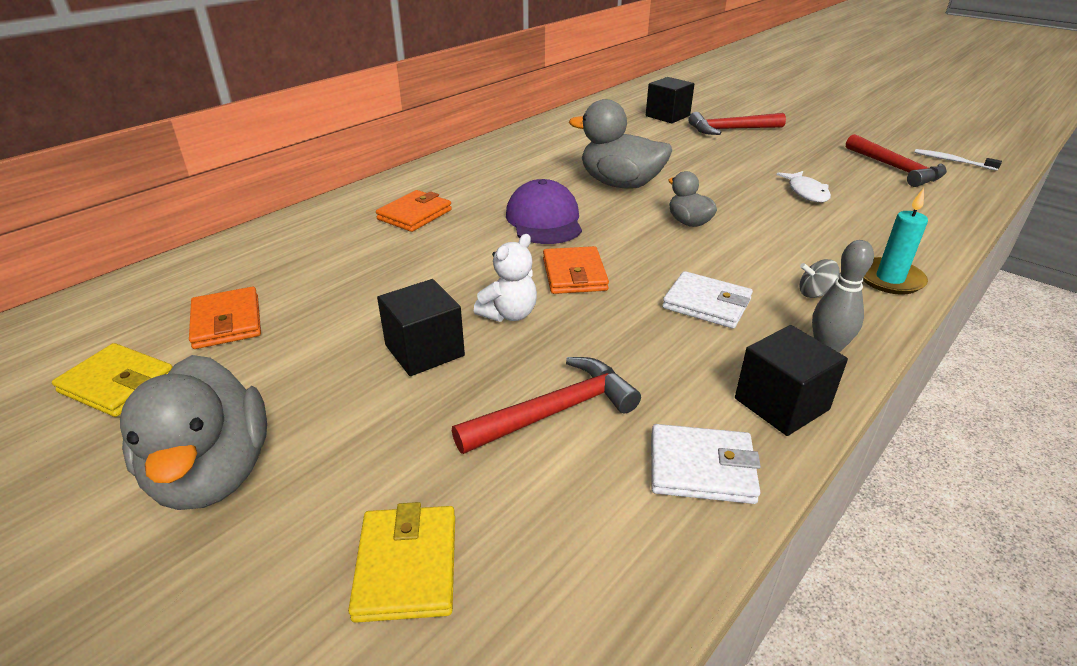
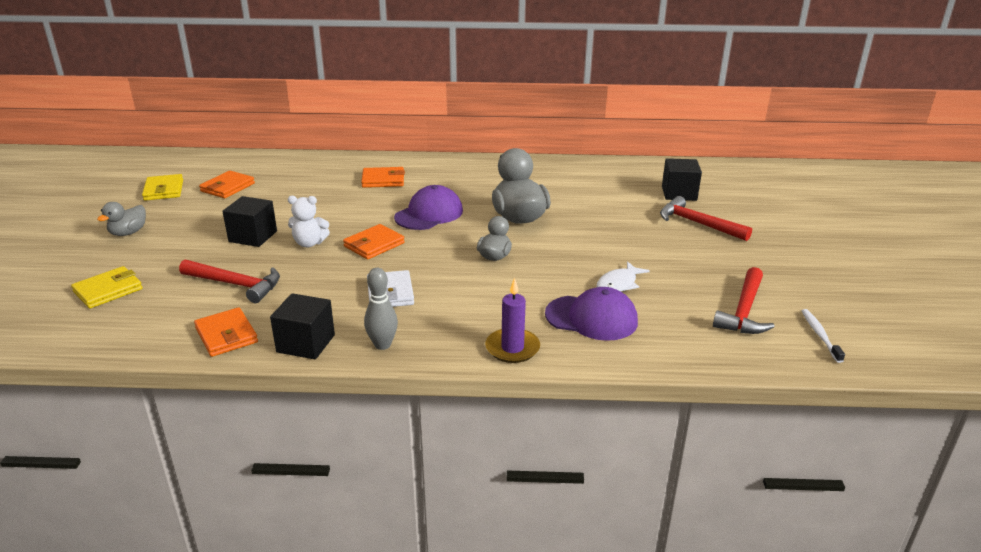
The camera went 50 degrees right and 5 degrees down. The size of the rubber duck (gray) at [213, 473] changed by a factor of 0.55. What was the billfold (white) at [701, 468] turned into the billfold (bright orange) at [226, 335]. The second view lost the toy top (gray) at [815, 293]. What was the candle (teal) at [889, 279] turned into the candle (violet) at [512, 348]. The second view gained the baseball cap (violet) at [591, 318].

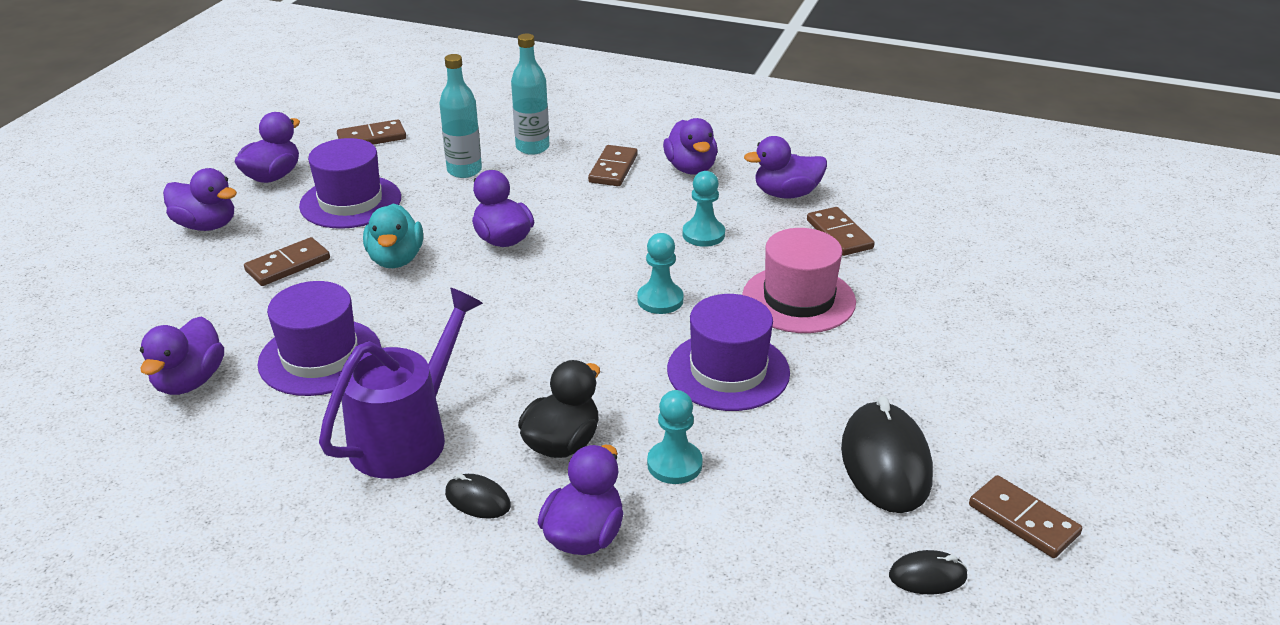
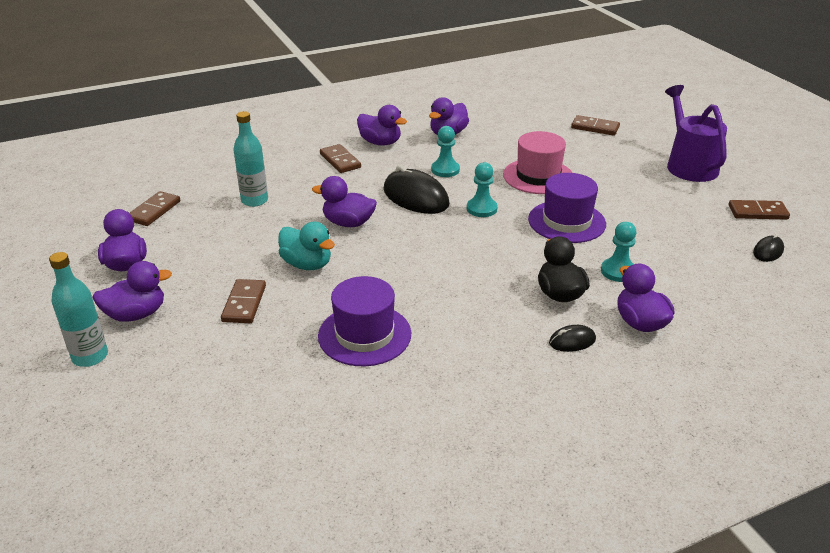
The camera went 45 degrees left and 0 degrees up. The second view lost the rubber duck (violet) at [190, 381]. The second view lost the hat (violet) at [350, 202]. The watering pot (violet) ended up elsewhere, having gone from [406, 436] to [689, 165]. The flask (teal) ended up elsewhere, having gone from [532, 147] to [90, 356]. The domino piece (russet) ended up elsewhere, having gone from [839, 234] to [595, 127]. The computer mouse (ebony) ended up elsewhere, having gone from [885, 463] to [415, 197].

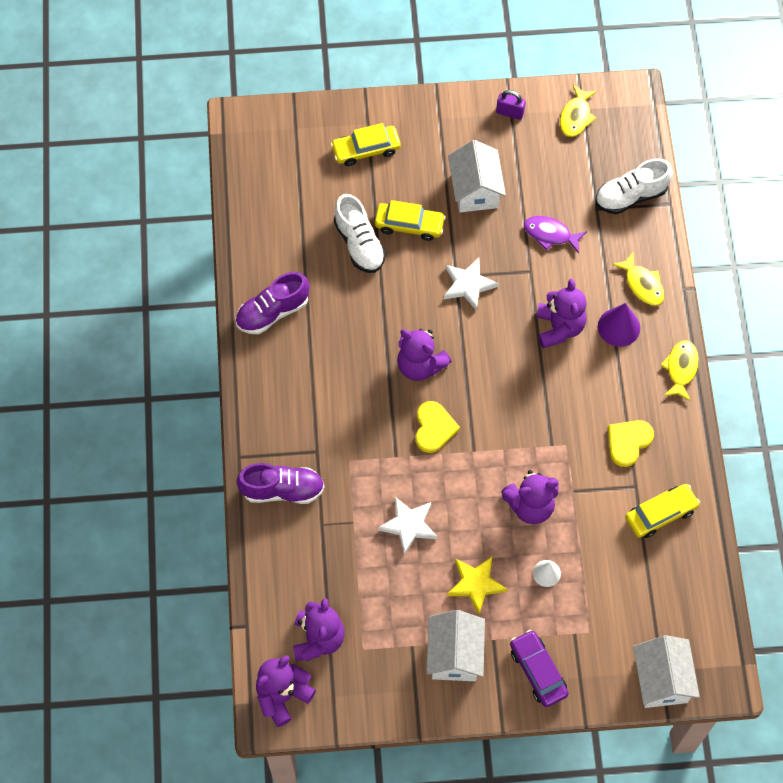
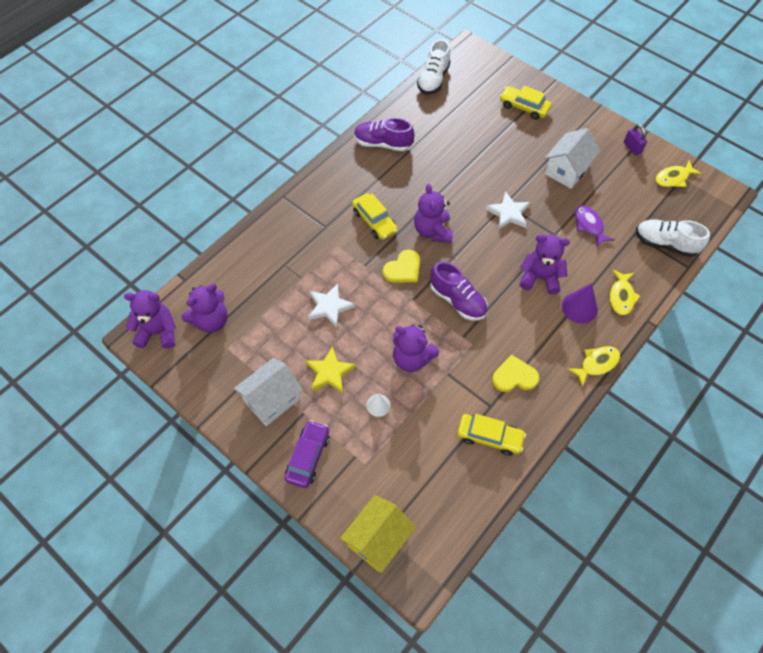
The camera went 45 degrees right and 5 degrees down. The sneaker (violet) ended up elsewhere, having gone from [282, 490] to [457, 300]. The sneaker (white) ended up elsewhere, having gone from [359, 244] to [433, 80]. The automobile (bright yellow) ended up elsewhere, having gone from [409, 225] to [374, 221]. The stuffed bear (violet) at [559, 327] ended up facing another way, 120 degrees counterclockwise from before. What was the house (white) at [661, 680] turned into the house (bright yellow) at [378, 539].

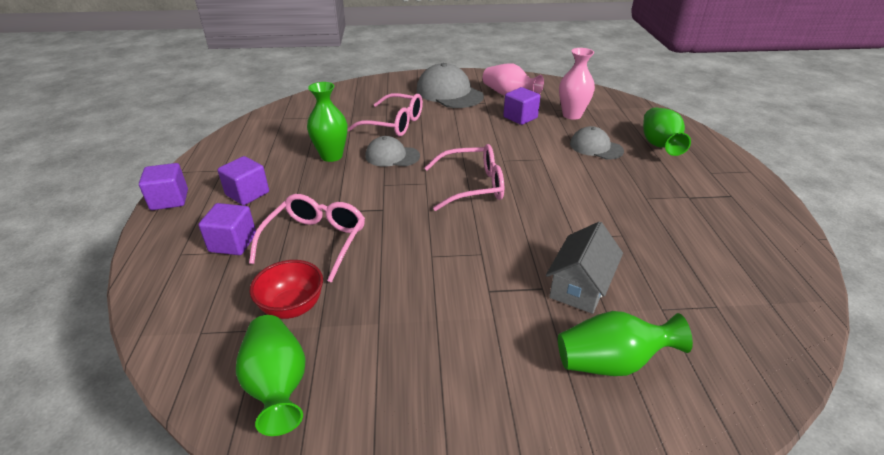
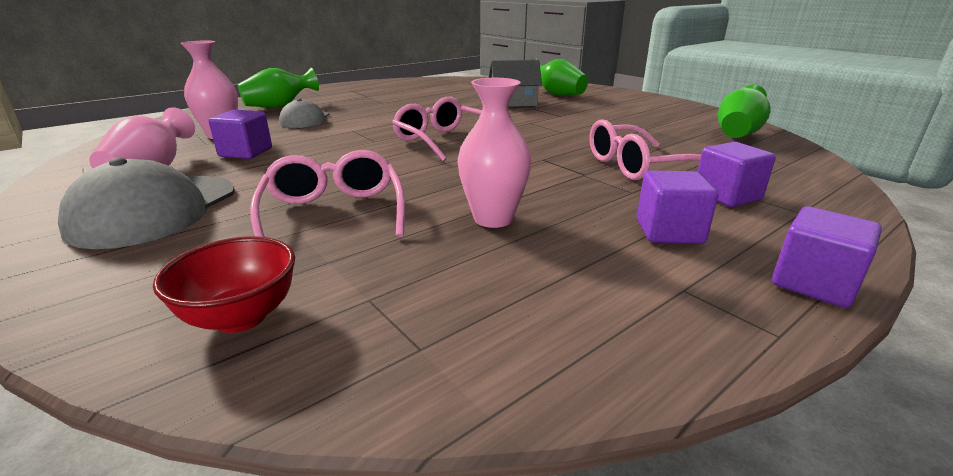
The camera went 125 degrees left and 10 degrees down. The bowl (crimson) ended up elsewhere, having gone from [292, 307] to [241, 317]. What was the vase (green) at [331, 156] turned into the vase (rosy) at [493, 219]. The second view lost the baseball cap (gray) at [392, 156].

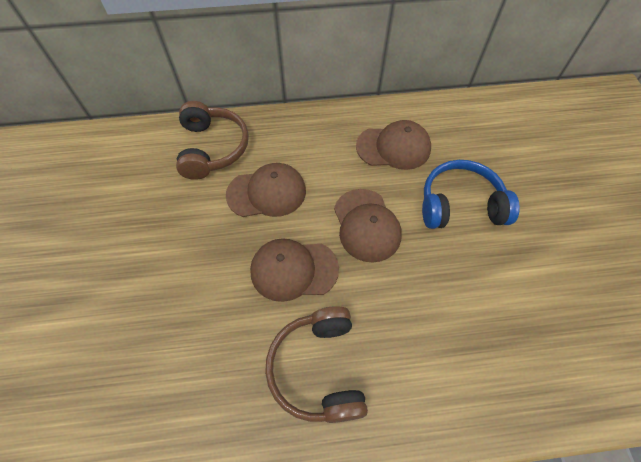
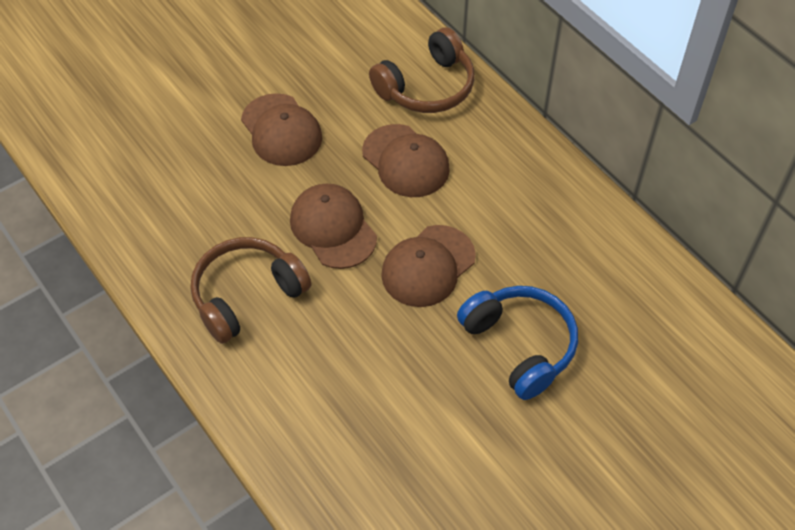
The camera went 60 degrees right and 5 degrees down. The baseball cap (russet) ended up elsewhere, having gone from [393, 147] to [281, 130].

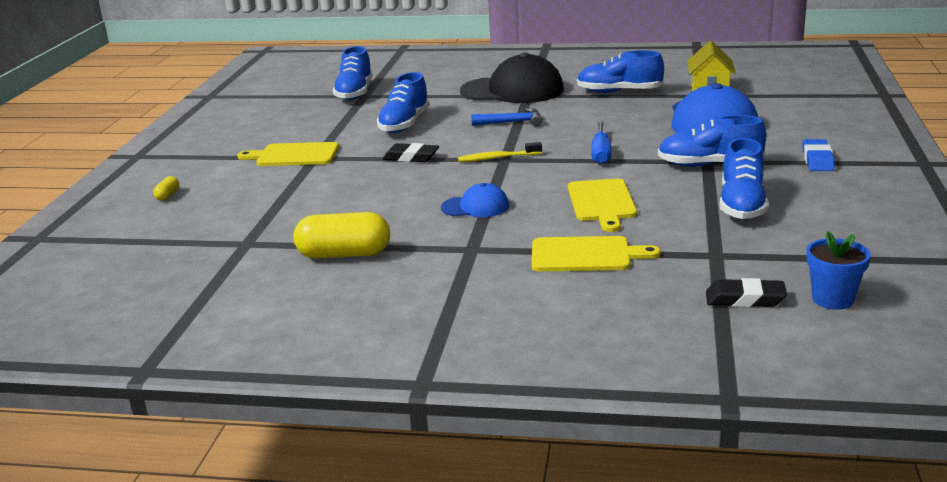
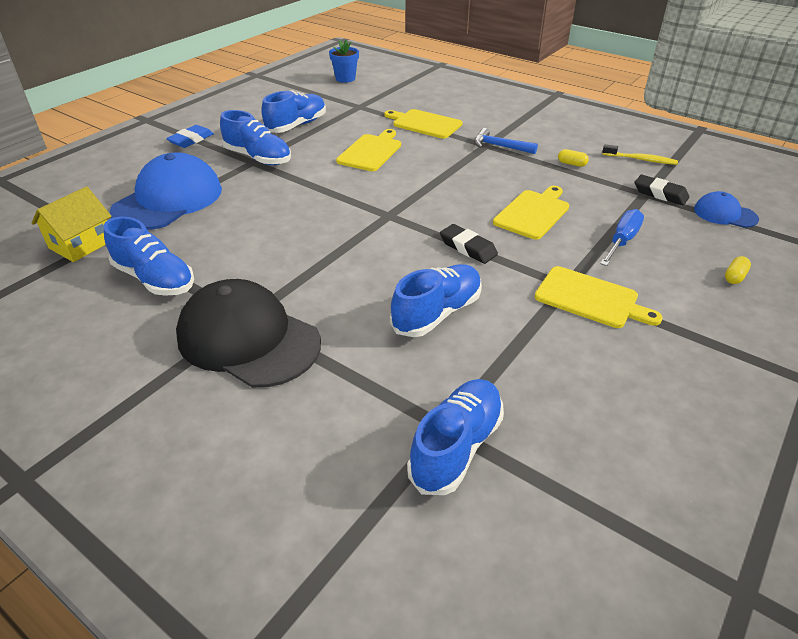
The camera went 155 degrees left and 15 degrees up. The size of the pill (bright yellow) at [344, 254] changed by a factor of 0.44. The baseball cap (royal blue) ended up elsewhere, having gone from [475, 207] to [724, 214]. The toothbrush (bright yellow) ended up elsewhere, having gone from [497, 158] to [641, 159]. The claw hammer (royal blue) ended up elsewhere, having gone from [512, 122] to [500, 146]. The hand screwdriver (royal blue) ended up elsewhere, having gone from [601, 153] to [622, 241]. The gum eraser (ebony) ended up elsewhere, having gone from [745, 299] to [660, 194]. The second view gained the chopping board (bright yellow) at [533, 213].

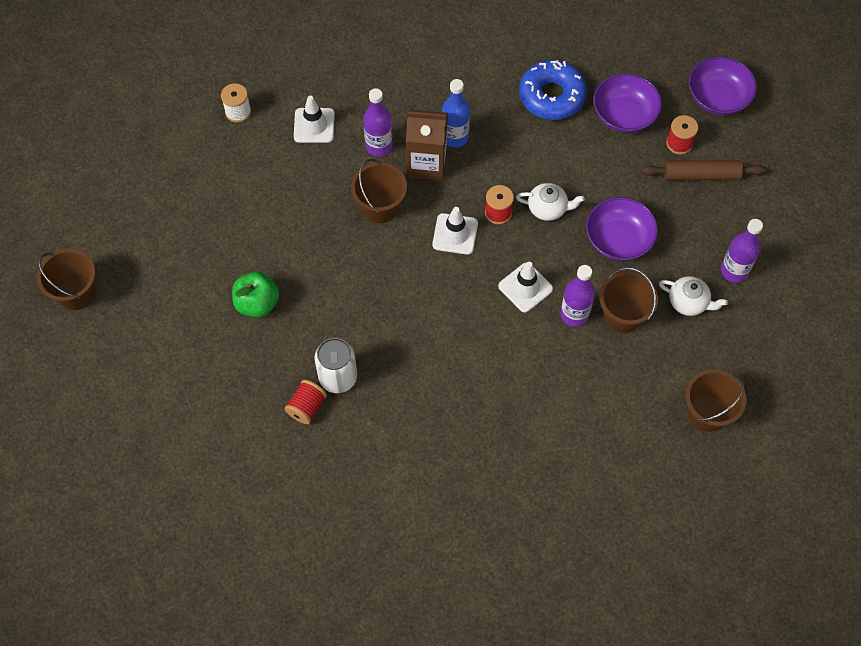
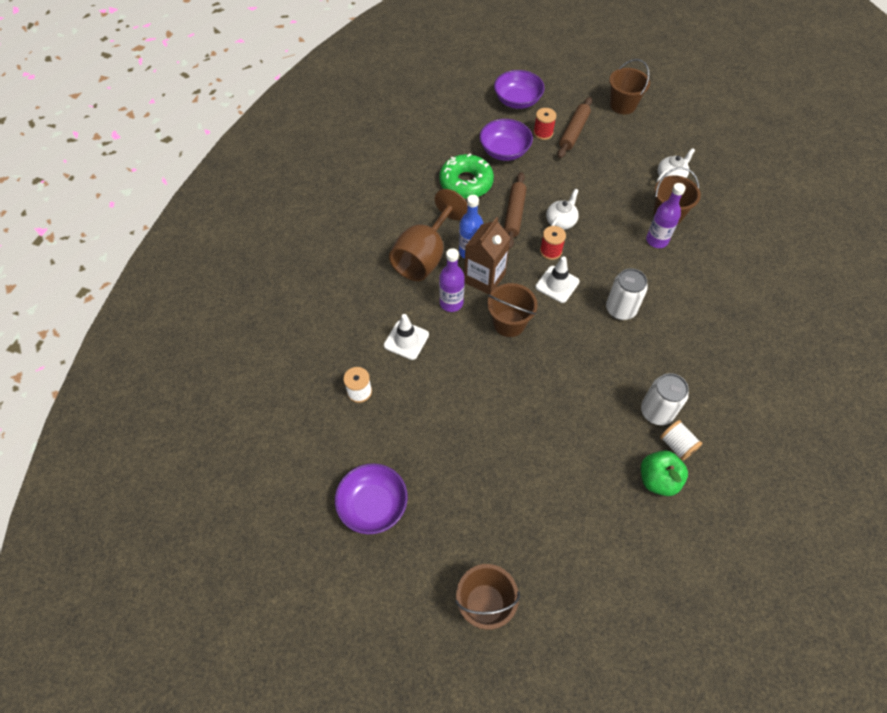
The camera went 65 degrees left and 5 degrees down. The toy apple (green) ended up elsewhere, having gone from [257, 303] to [658, 479]. What was the reel of thread (crimson) at [307, 407] turned into the reel of thread (white) at [677, 445]. The second view lost the traffic cone (white) at [525, 287]. What was the glazed donut (royal blue) at [552, 96] turned into the glazed donut (green) at [466, 183]. The bowl (violet) ended up elsewhere, having gone from [618, 240] to [373, 505]. The bucket (russet) ended up elsewhere, having gone from [707, 413] to [623, 105]. The second view lost the flask (violet) at [734, 271]. The second view gained the goblet (russet) at [424, 256]. The second view gained the pastry roller (russet) at [514, 214]. The second view gained the soda can (white) at [620, 309].

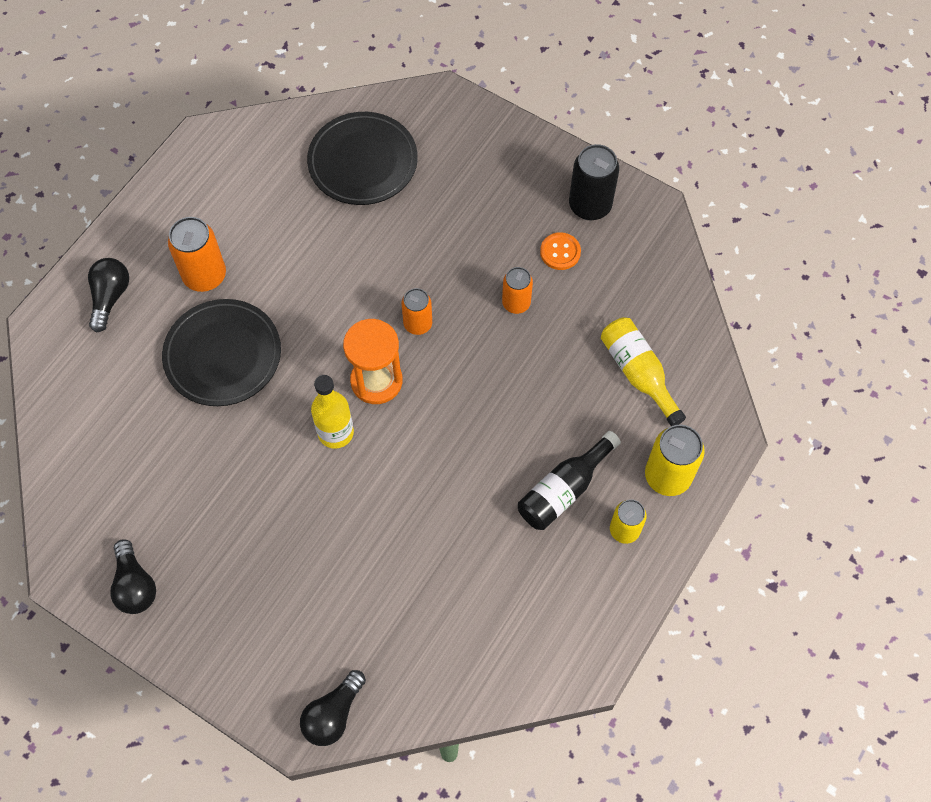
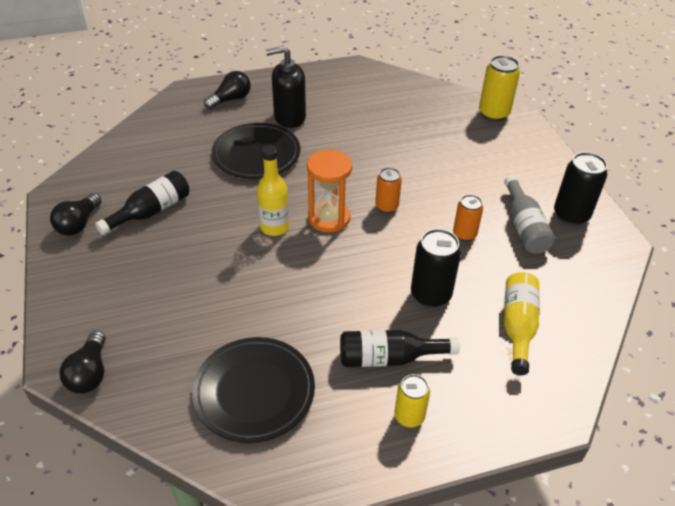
The camera went 40 degrees right and 20 degrees down. Where the soda can (bright orange) stood at [205, 276], the pump bottle (ebony) came to stand at [289, 117]. The light bulb (ebony) at [333, 714] ended up facing another way, 75 degrees counterclockwise from before. The dinner plate (ebony) ended up elsewhere, having gone from [363, 162] to [254, 391]. Where the sewing button (bright orange) stood at [560, 252], the flask (gray) came to stand at [524, 226]. The soda can (bright yellow) ended up elsewhere, having gone from [667, 476] to [493, 113]. The second view gained the flask (ebony) at [151, 211]. The second view gained the soda can (ebony) at [430, 295].

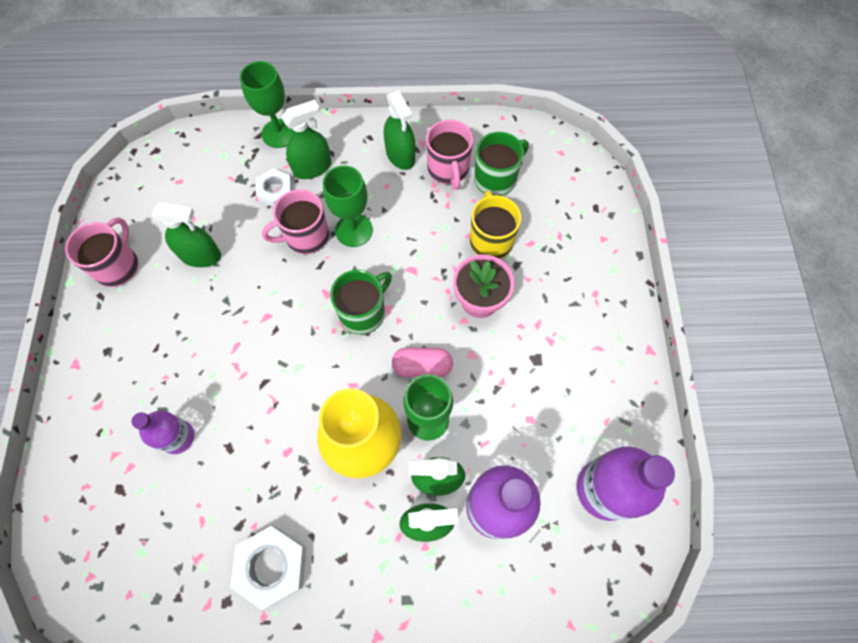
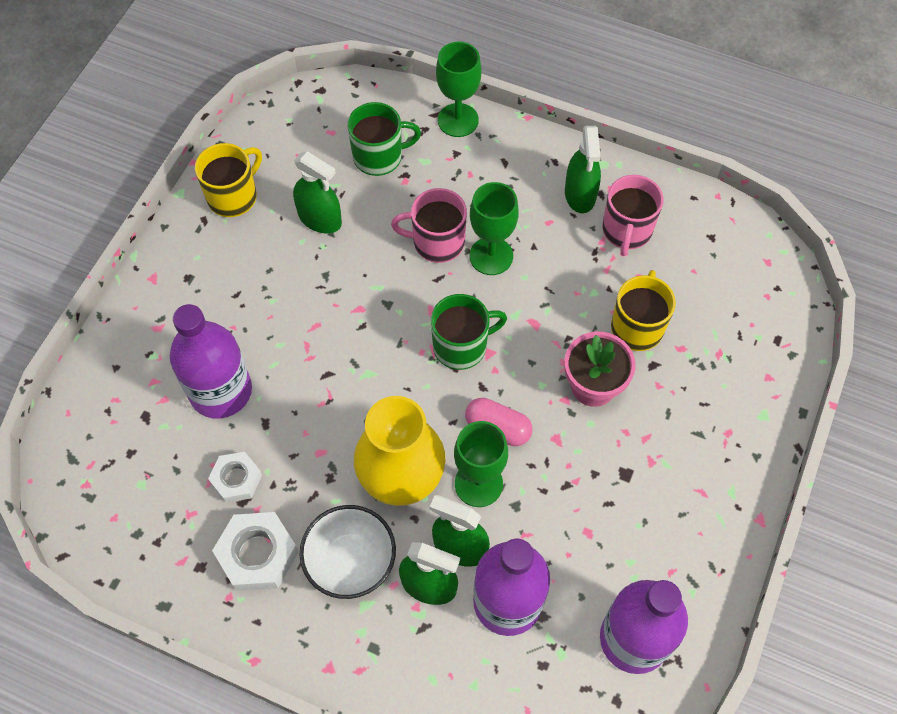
The camera went 25 degrees right and 5 degrees down. What was the mug (rosy) at [118, 266] turned into the mug (bright yellow) at [233, 196]. The size of the flask (violet) at [178, 437] changed by a factor of 1.70. The hexagon nut (white) ended up elsewhere, having gone from [275, 191] to [236, 479]. The second view lost the spray cleaner (green) at [312, 167]. The mug (green) ended up elsewhere, having gone from [496, 179] to [379, 156]. The second view gained the bowl (white) at [350, 561].

